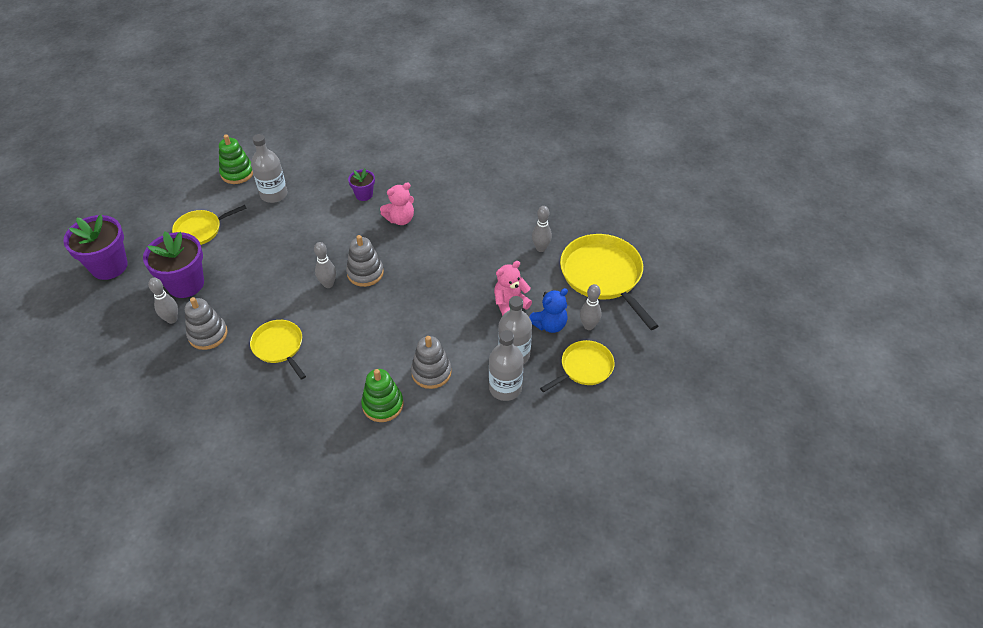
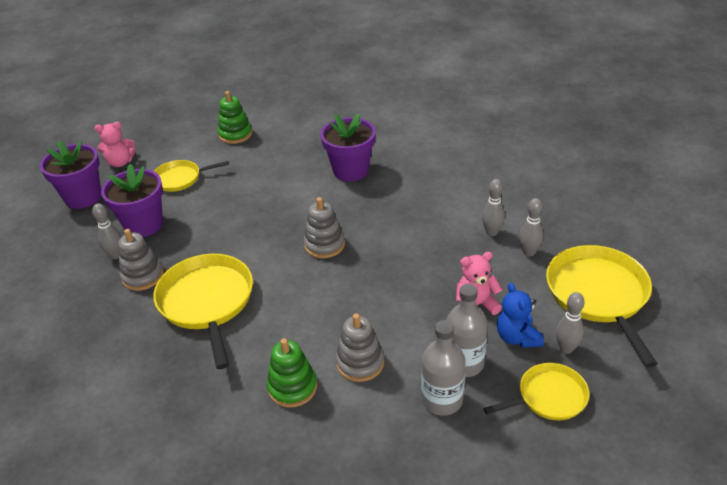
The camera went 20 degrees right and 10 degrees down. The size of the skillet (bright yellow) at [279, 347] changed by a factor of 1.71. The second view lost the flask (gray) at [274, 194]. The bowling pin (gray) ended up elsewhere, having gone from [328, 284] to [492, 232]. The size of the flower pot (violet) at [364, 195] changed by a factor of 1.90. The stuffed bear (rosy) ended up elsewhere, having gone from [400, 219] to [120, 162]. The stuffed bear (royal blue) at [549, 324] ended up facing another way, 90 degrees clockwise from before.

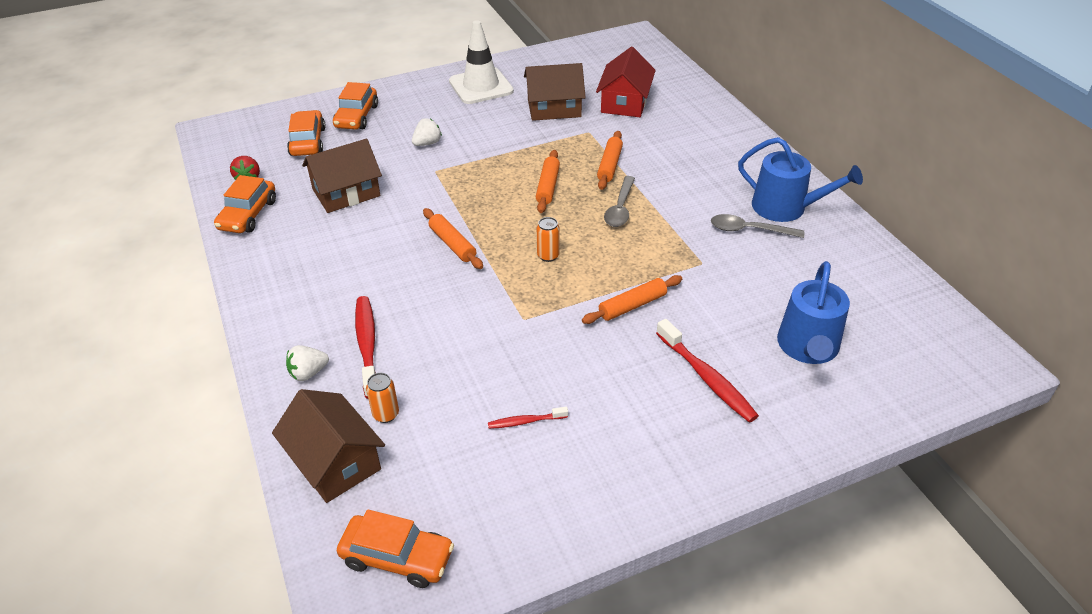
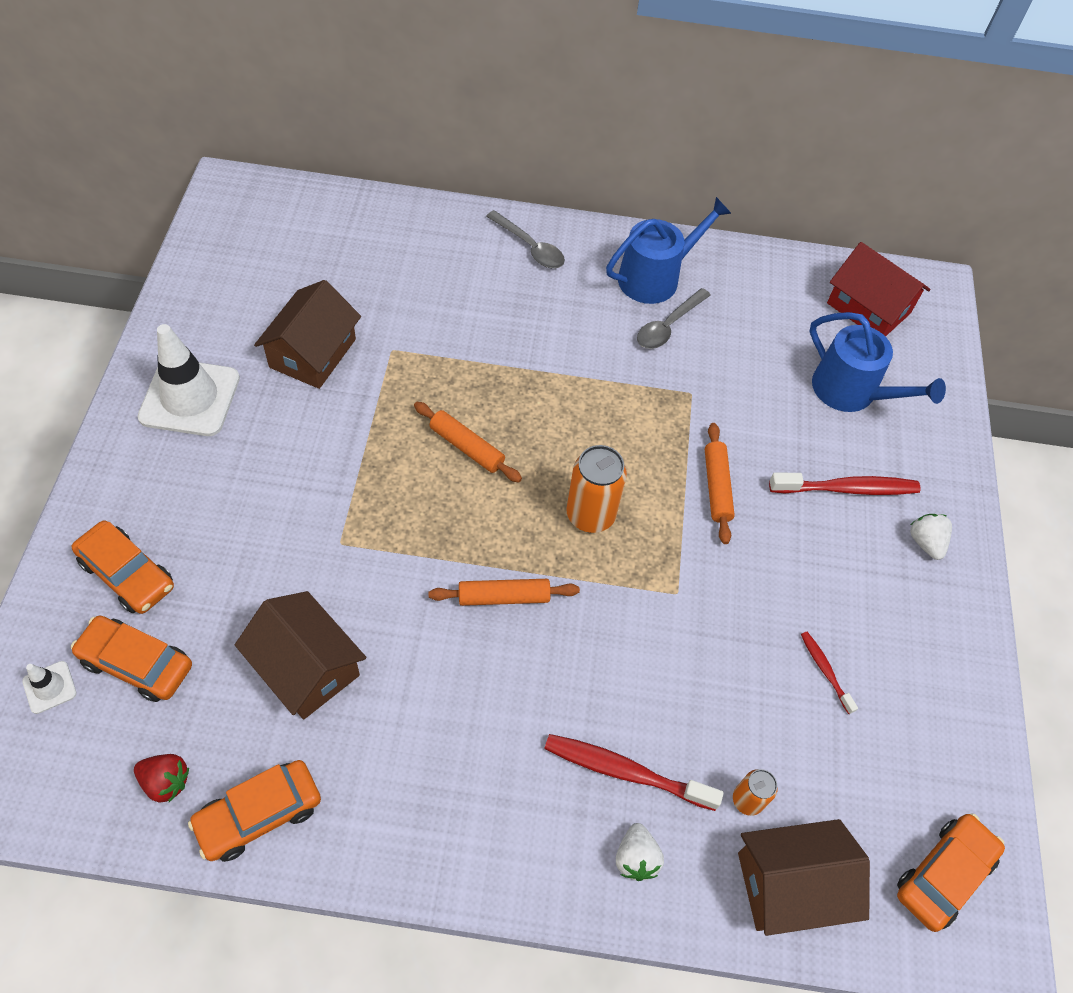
The camera went 65 degrees left and 15 degrees up. The automobile (bright orange) at [248, 215] ended up facing another way, 105 degrees clockwise from before. The house (russet) at [346, 193] ended up facing another way, 45 degrees counterclockwise from before. The berry (white) ended up elsewhere, having gone from [427, 143] to [925, 542]. The toothbrush (crimson) at [525, 421] ended up facing another way, 135 degrees clockwise from before. The size of the soda can (bright orange) at [548, 256] changed by a factor of 1.78. The house (crimson) ended up elsewhere, having gone from [625, 102] to [868, 308]. The second view lost the pastry roller (bright orange) at [609, 165]. The tablespoon (gray) ended up elsewhere, having gone from [620, 209] to [530, 247]. The second view gained the traffic cone (white) at [49, 687].

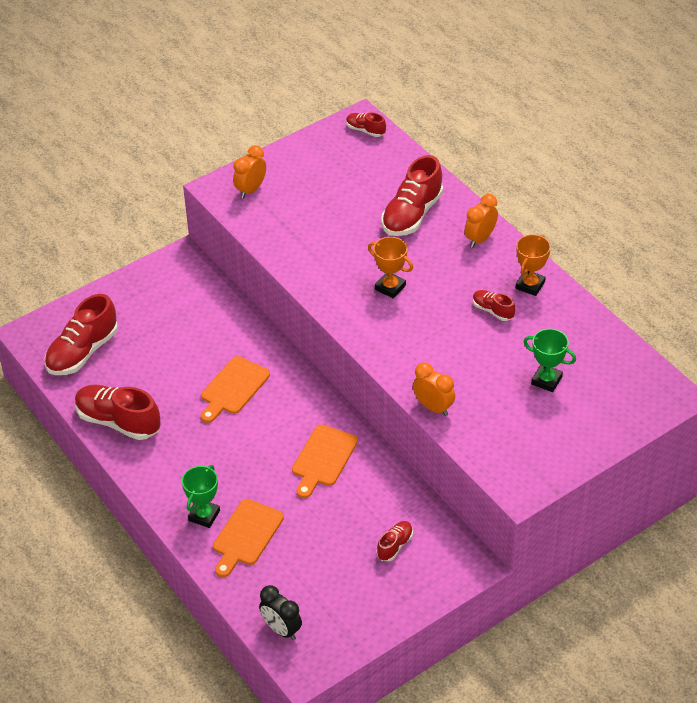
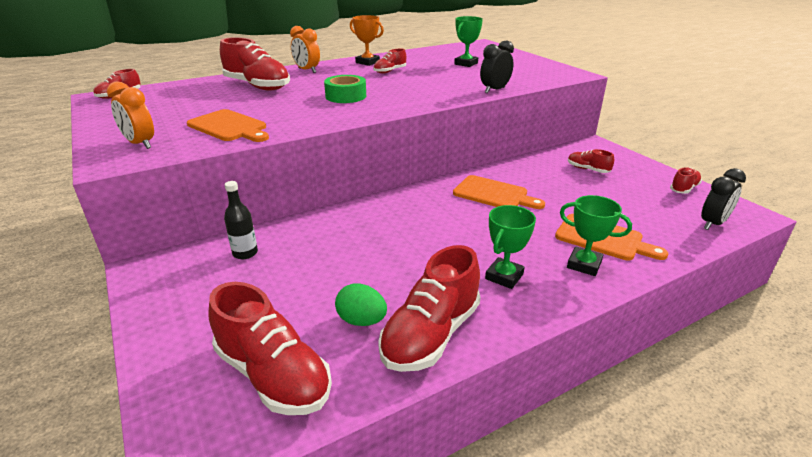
The camera went 85 degrees left and 15 degrees down. The chopping board (bright orange) ended up elsewhere, having gone from [233, 388] to [229, 127]. Where the prize cup (bright orange) stood at [390, 287], the roll of tape (green) came to stand at [346, 96]. What was the clock (bright orange) at [433, 407] turned into the clock (ebony) at [494, 90]. The second view gained the flask (ebony) at [245, 253]. The second view gained the toy egg (green) at [361, 320]. The second view gained the prize cup (green) at [504, 276]. The second view gained the sneaker (crimson) at [683, 189].

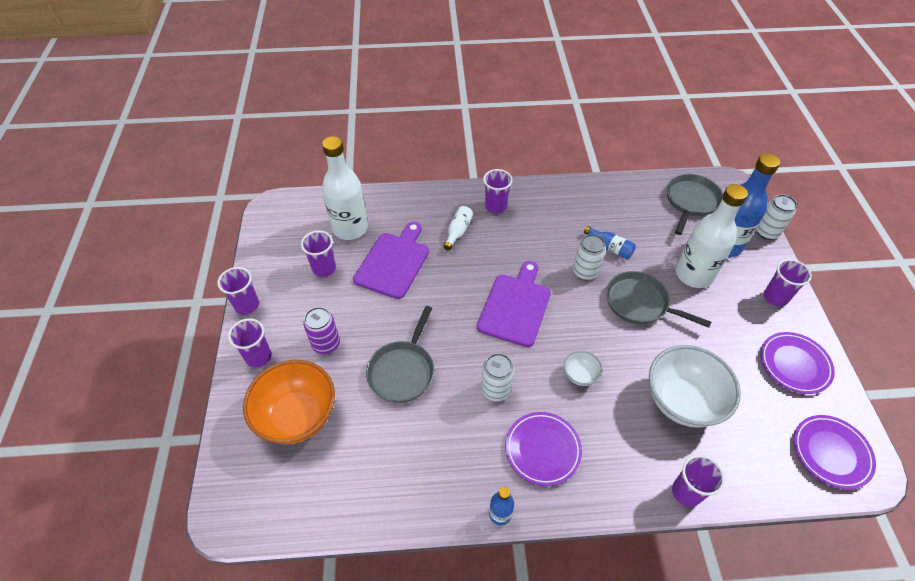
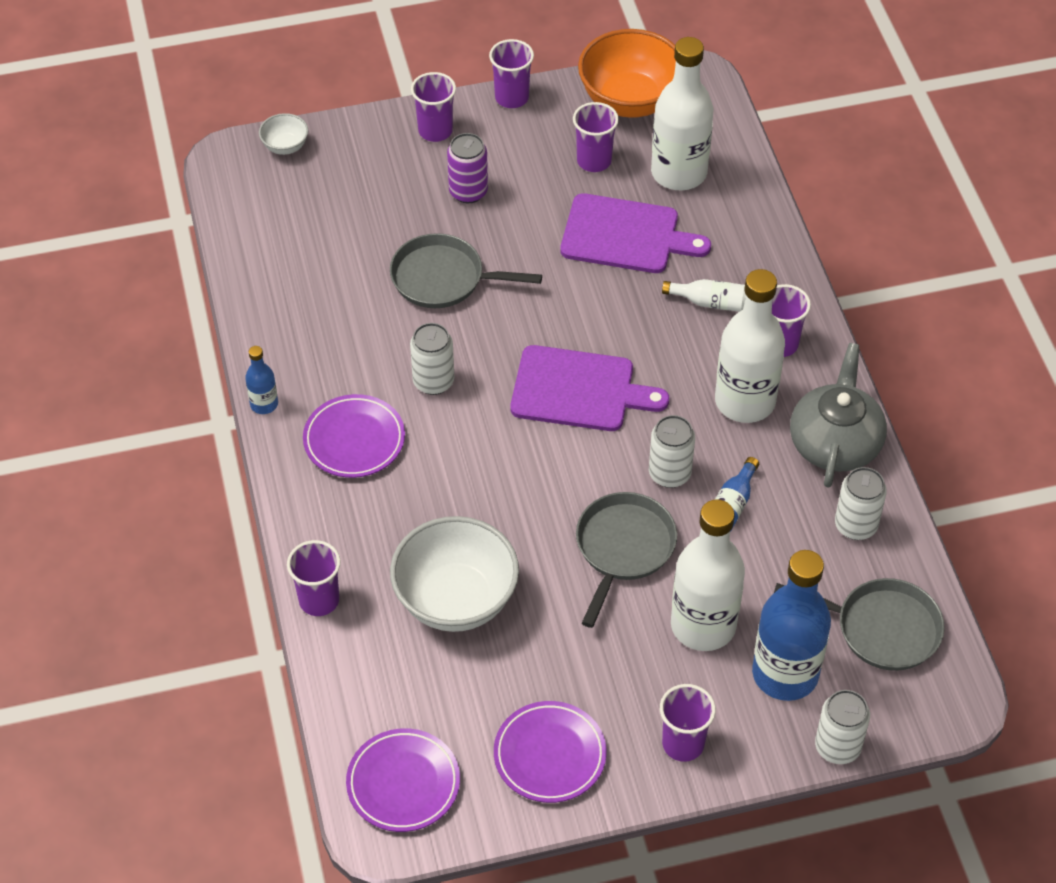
The camera went 80 degrees right and 0 degrees up. The bowl (bright orange) ended up elsewhere, having gone from [297, 416] to [630, 101]. The bowl (white) ended up elsewhere, having gone from [580, 375] to [285, 146]. The second view gained the flask (white) at [745, 401]. The second view gained the teapot (gray) at [835, 443]. The second view gained the soda can (white) at [855, 525].

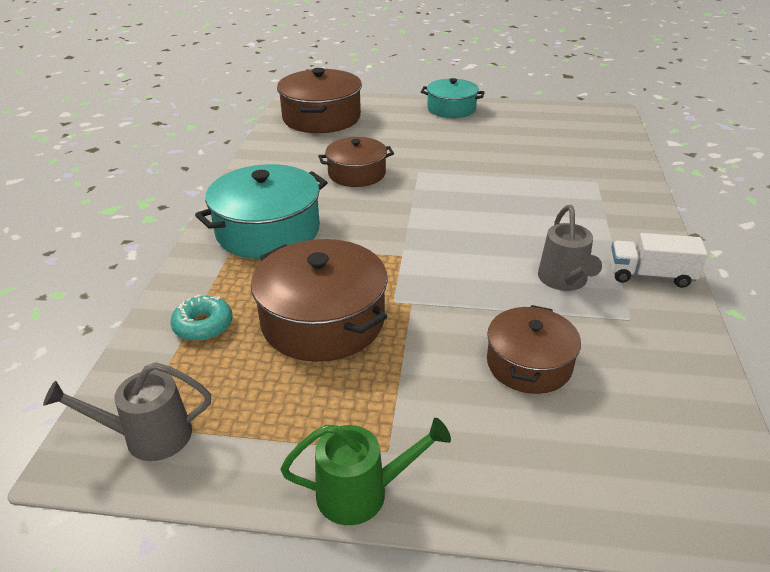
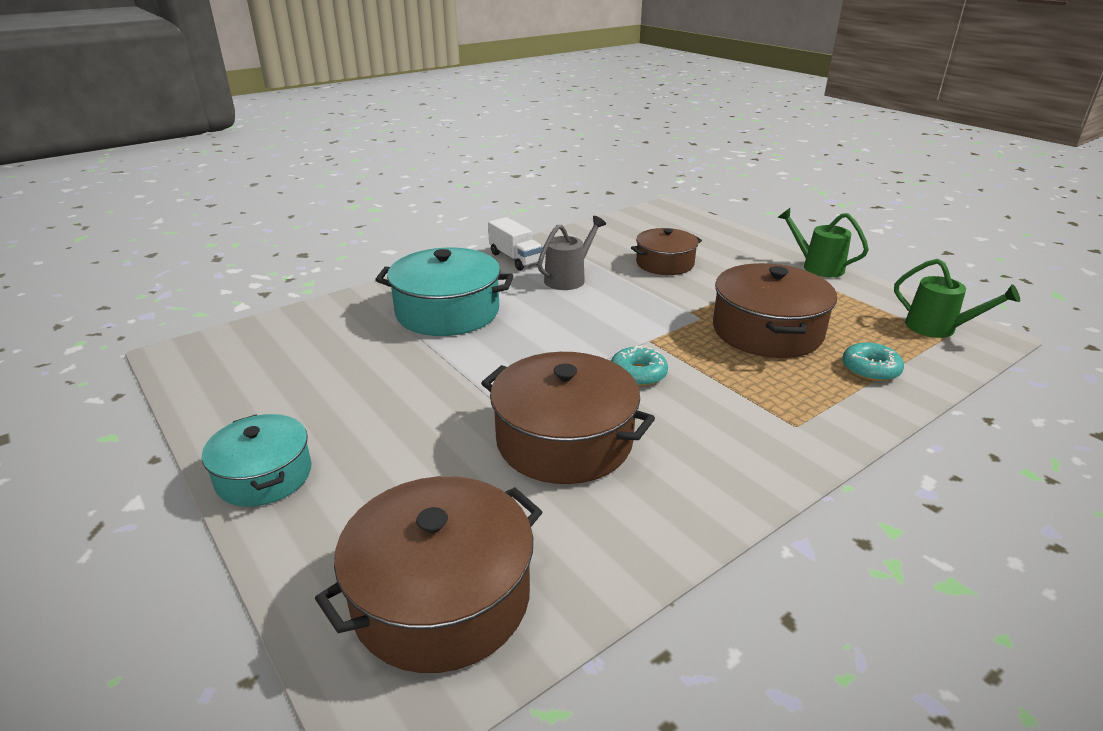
The camera went 135 degrees left and 5 degrees down. What was the watering pot (gray) at [148, 436] turned into the watering pot (green) at [938, 328]. The pot (teal) ended up elsewhere, having gone from [268, 231] to [447, 312]. The size of the pot (russet) at [357, 173] changed by a factor of 1.58. The second view gained the glazed donut (teal) at [638, 374].

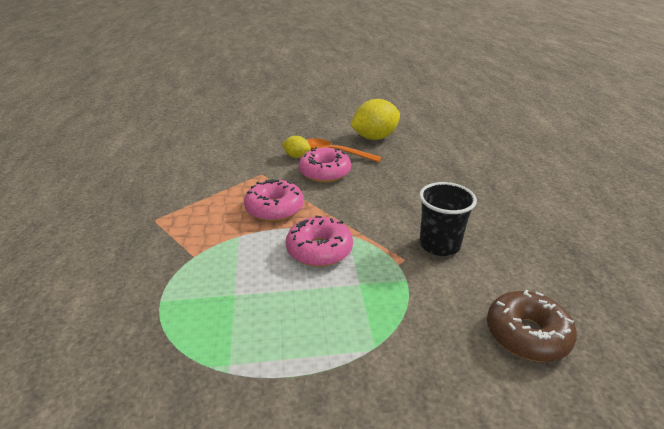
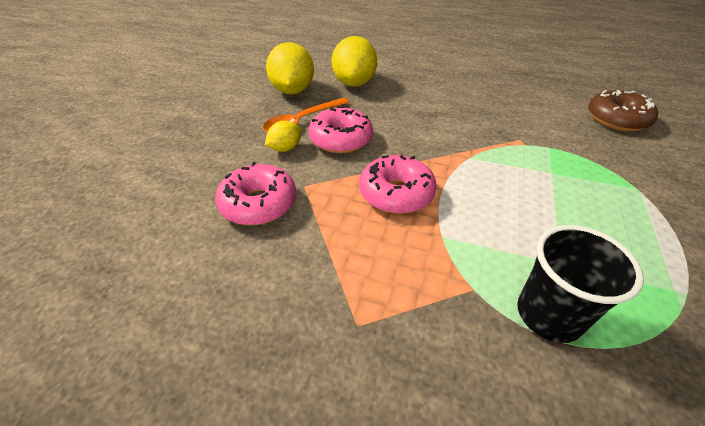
The camera went 65 degrees left and 10 degrees up. The glazed donut (rosy) ended up elsewhere, having gone from [319, 250] to [258, 204]. The cup (ebony) ended up elsewhere, having gone from [439, 245] to [548, 315]. The second view gained the toy lemon (bright yellow) at [354, 83].

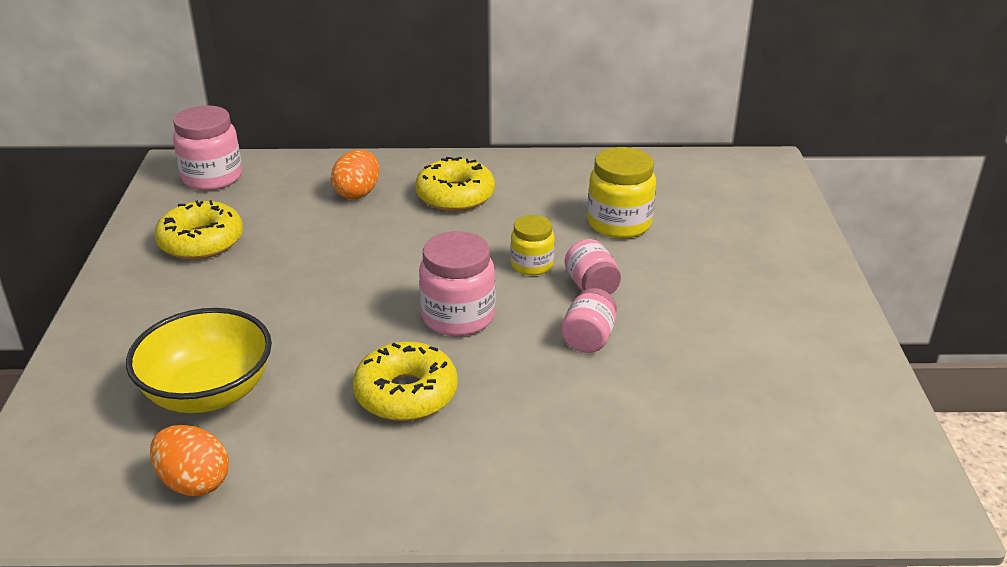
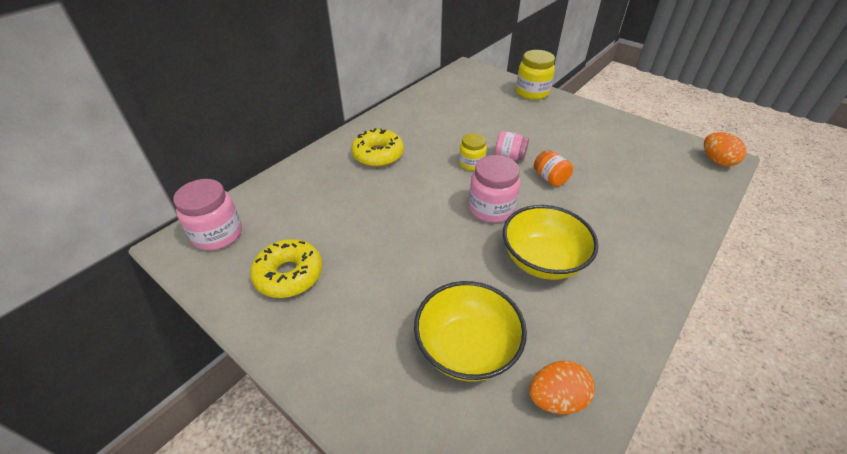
The camera went 50 degrees left and 10 degrees up. The toy egg (bright orange) ended up elsewhere, having gone from [357, 193] to [716, 161]. Where the glazed donut (bright yellow) stood at [406, 394], the bowl (bright yellow) came to stand at [542, 260]. What was the jam jar (rosy) at [588, 339] turned into the jam jar (bright orange) at [550, 178]. The jam jar (bright yellow) ended up elsewhere, having gone from [619, 224] to [532, 92].

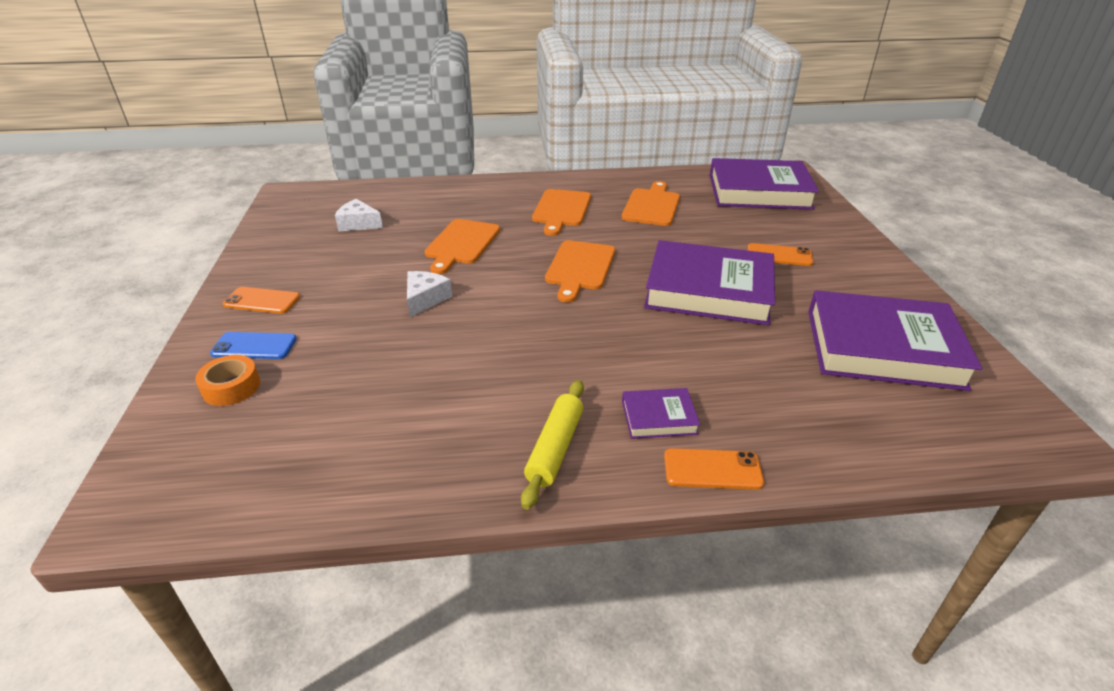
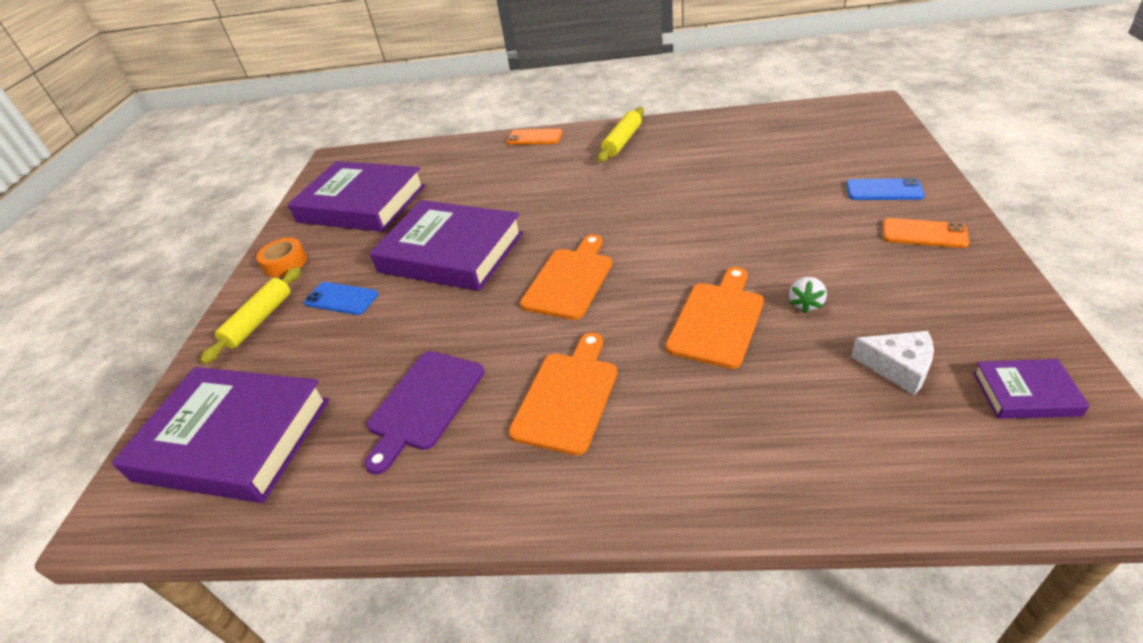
The camera went 165 degrees left and 5 degrees up. The roll of tape (bright orange) ended up elsewhere, having gone from [231, 387] to [285, 263]. The second view lost the cheese (white) at [425, 299]. What was the chopping board (bright orange) at [652, 206] turned into the chopping board (violet) at [424, 403]. The hardcover (violet) ended up elsewhere, having gone from [659, 417] to [1025, 393]. What was the smartphone (bright orange) at [779, 255] turned into the smartphone (royal blue) at [341, 299]. The second view gained the pastry roller (bright yellow) at [259, 320]. The second view gained the berry (white) at [806, 304].

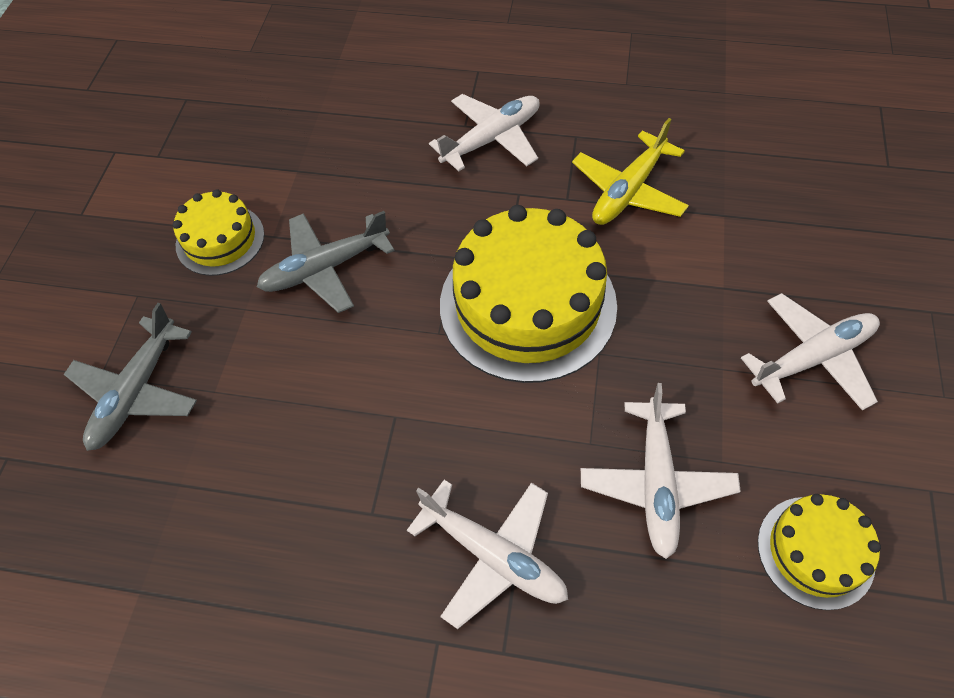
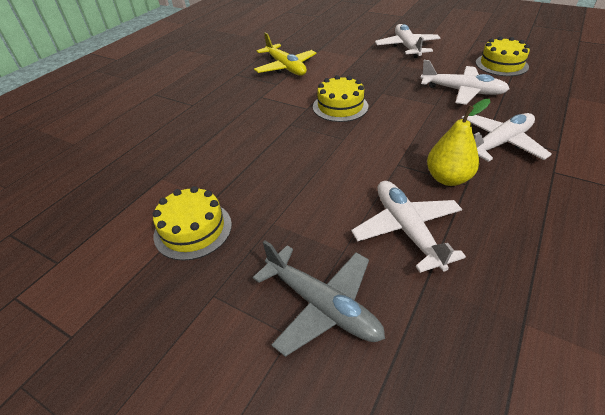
The camera went 70 degrees left and 15 degrees down. The second view lost the toy plane (gray) at [325, 268]. The toy plane (white) ended up elsewhere, having gone from [492, 139] to [406, 229]. The size of the layer cake (bright yellow) at [527, 305] changed by a factor of 0.53. The second view gained the pear fruit (bright yellow) at [448, 178].

